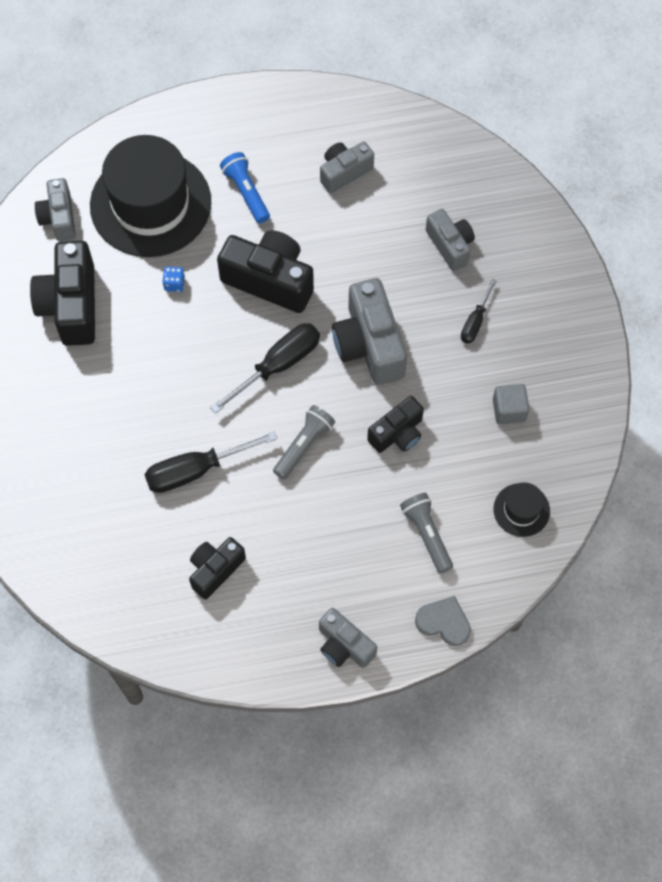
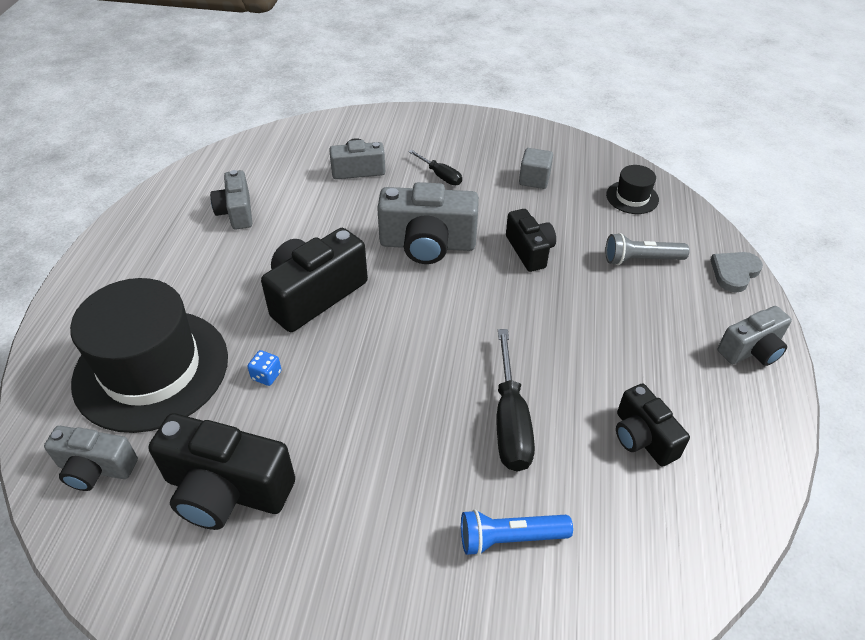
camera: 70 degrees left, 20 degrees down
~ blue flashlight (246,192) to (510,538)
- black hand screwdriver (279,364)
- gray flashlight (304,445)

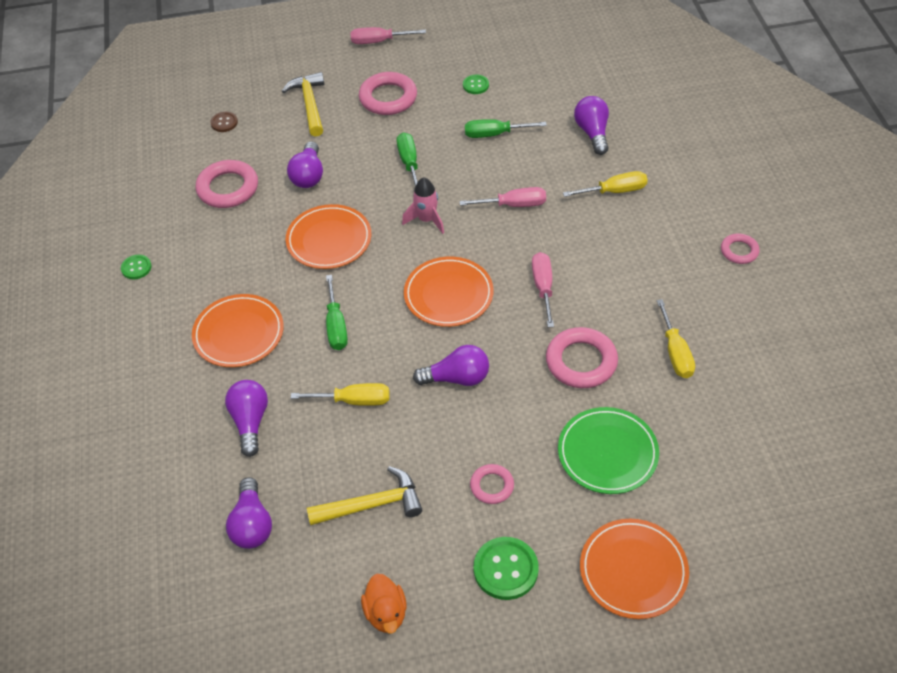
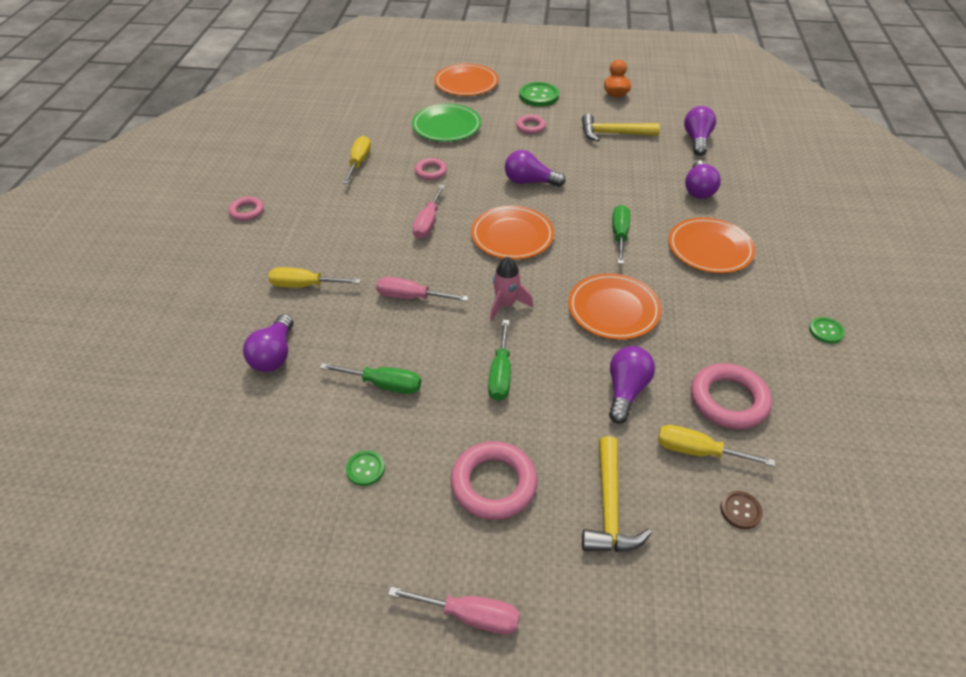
camera: 165 degrees left, 5 degrees down
~ rosy ring (581,362) = (431,172) x0.57
~ golden hand screwdriver (354,400) to (697,451)

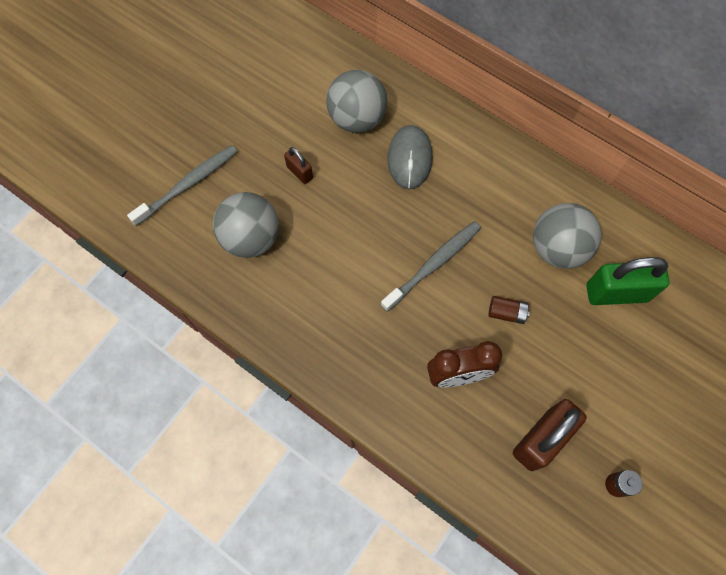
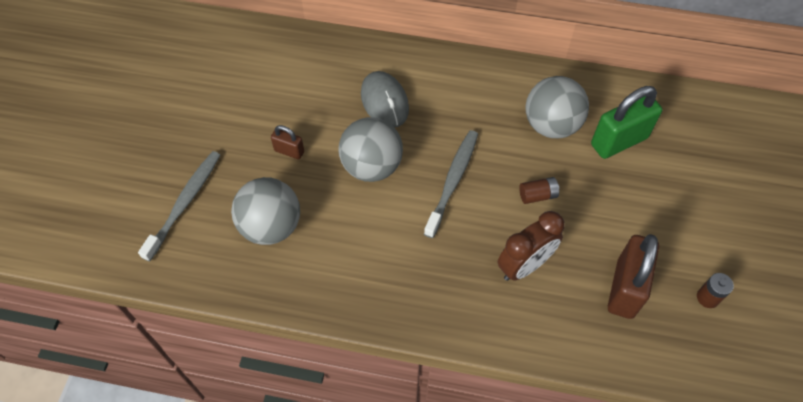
camera: 25 degrees left, 10 degrees down
~ gray ball (357,118) to (371,166)

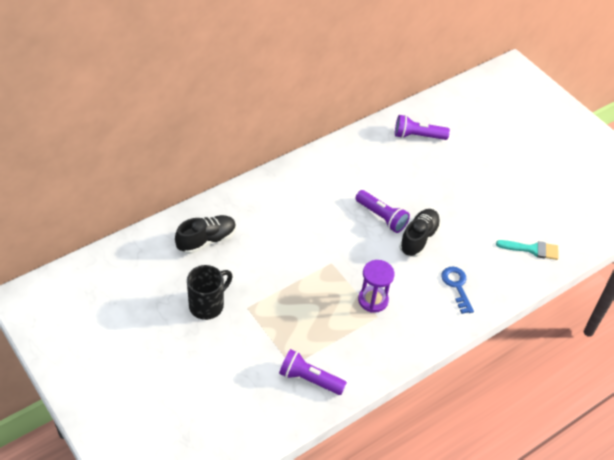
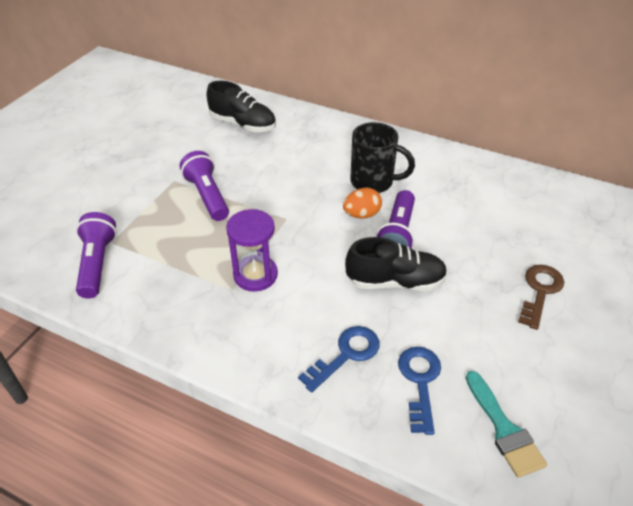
camera: 65 degrees right, 5 degrees down
~ purple flashlight (418,136) to (207,196)
~ black mug (207,305) to (373,182)
+ orange-coloured egg shape (361,214)
+ brown door key (540,291)
+ blue door key (420,381)

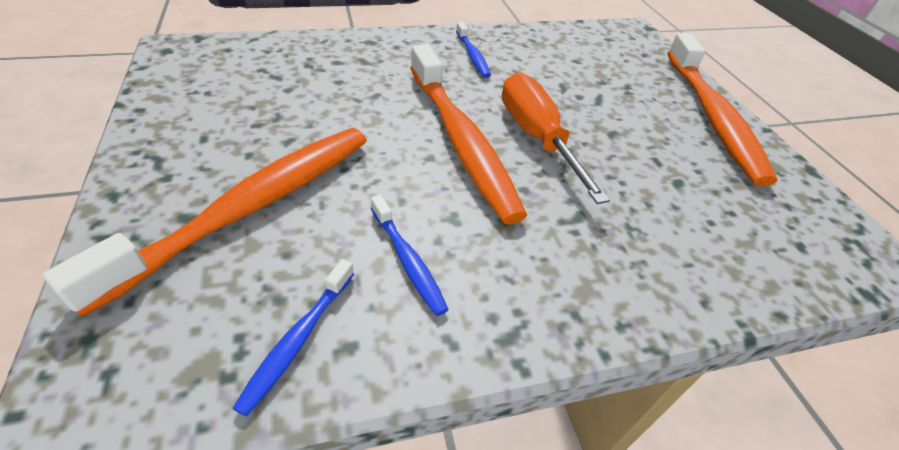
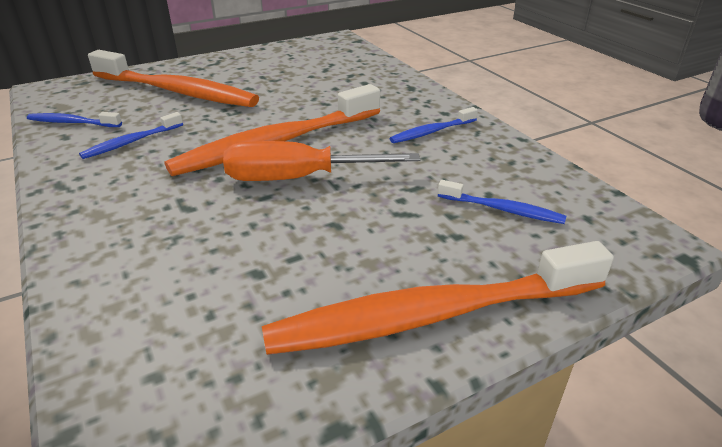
camera: 80 degrees right, 10 degrees down
~ orange-coloured hand screwdriver (537,138) = (299,178) 150 degrees counterclockwise
+ blue toothbrush (502,209)

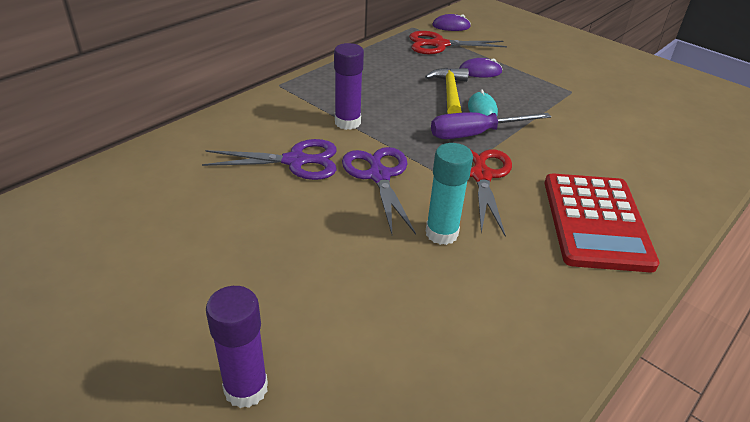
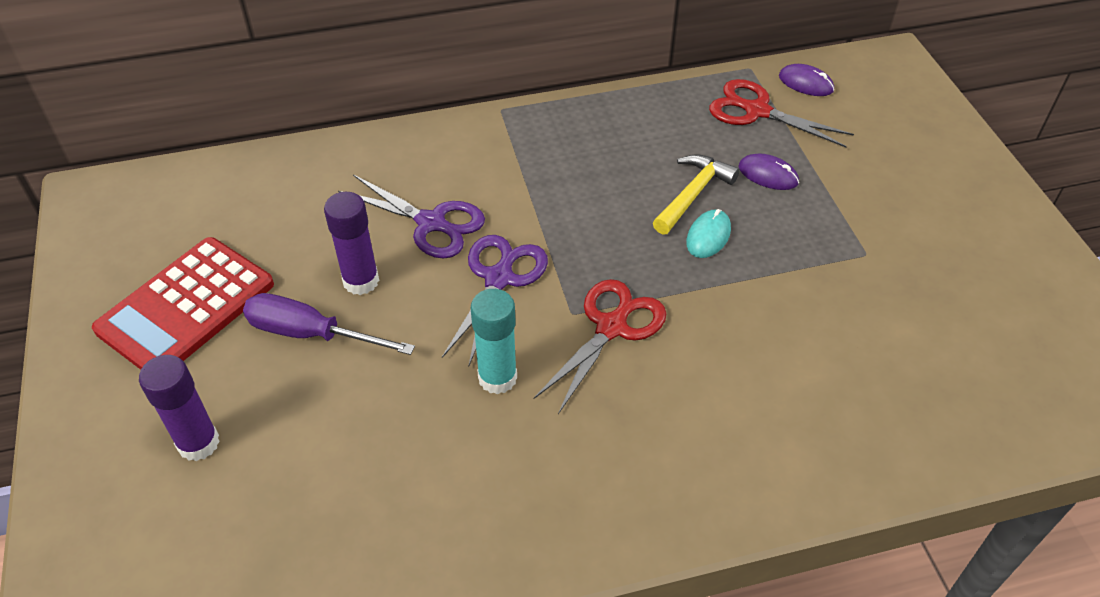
camera: 35 degrees right, 10 degrees up
~ purple glue stick (347,122) to (361,281)
~ purple hand screwdriver (475,134) to (311,334)
~ crimson adding machine (596,222) to (186,307)

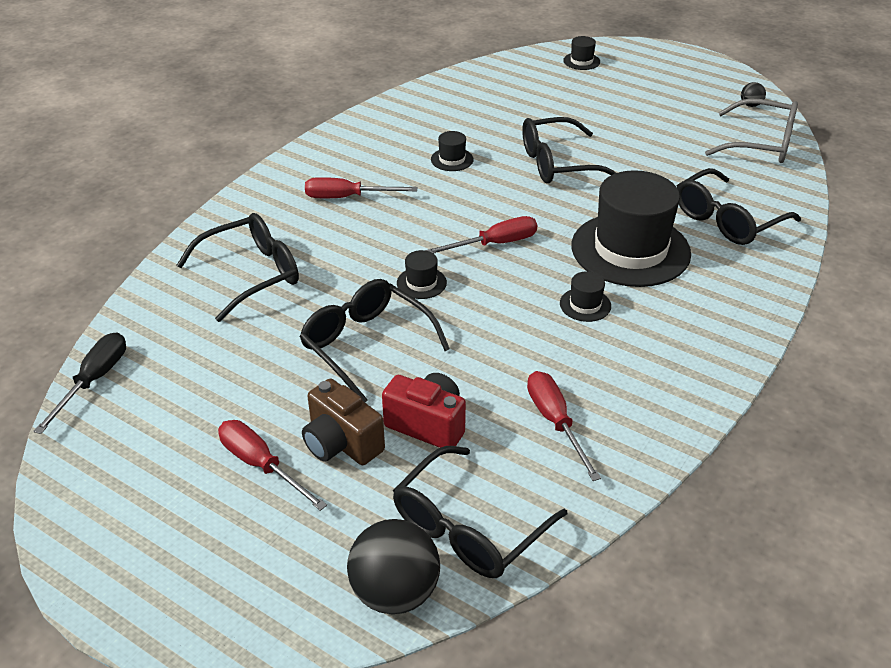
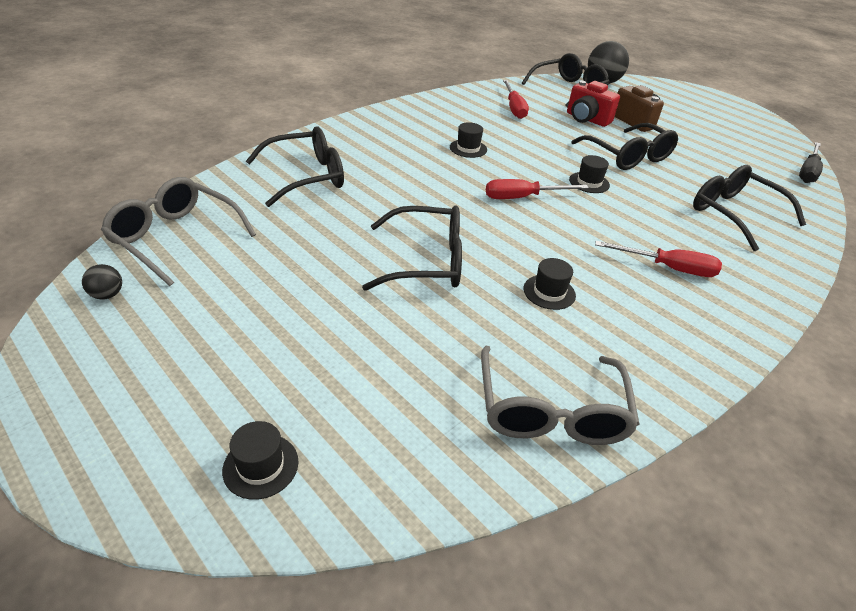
camera: 170 degrees left, 0 degrees up
- black tall hat (630,250)
~ black spectacles (251,274) = (734,214) 75 degrees clockwise
- crimson hand screwdriver (261,465)
+ gray spectacles (550,410)

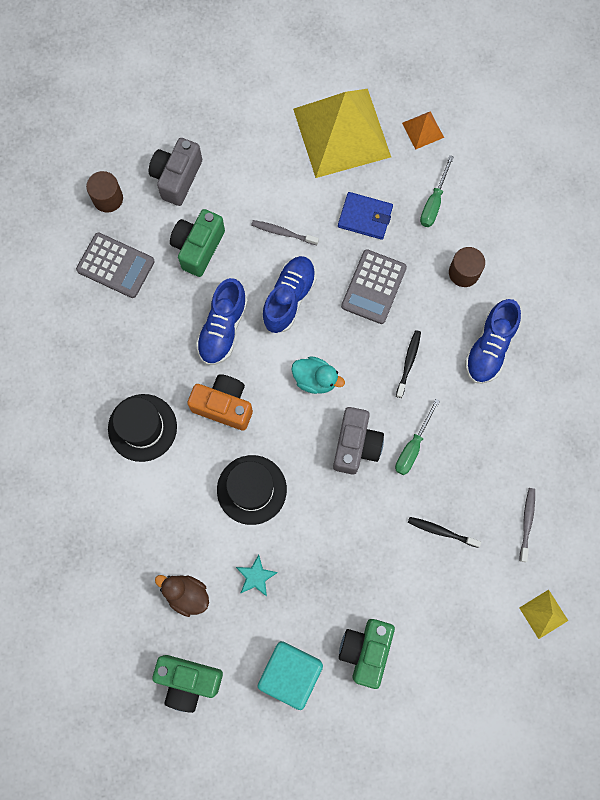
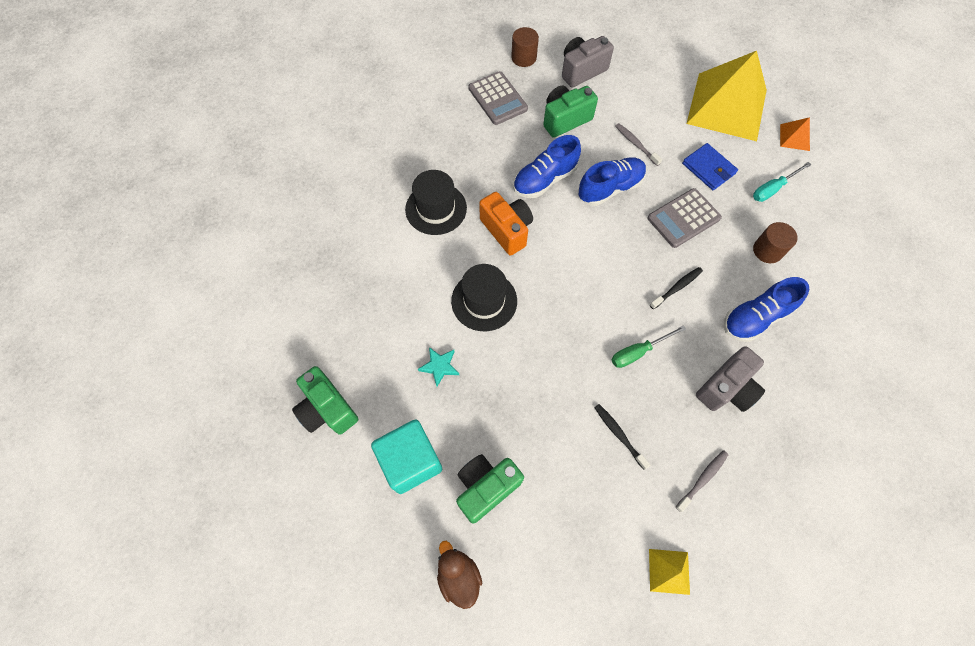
camera: 35 degrees right, 10 degrees down
~ leaf-green hand screwdriver (434,202) to turquoise hand screwdriver (773,189)
- turquoise duck (315,379)
~ gray photo camera (356,445) to (726,388)
~ brown duck (186,594) to (458,576)

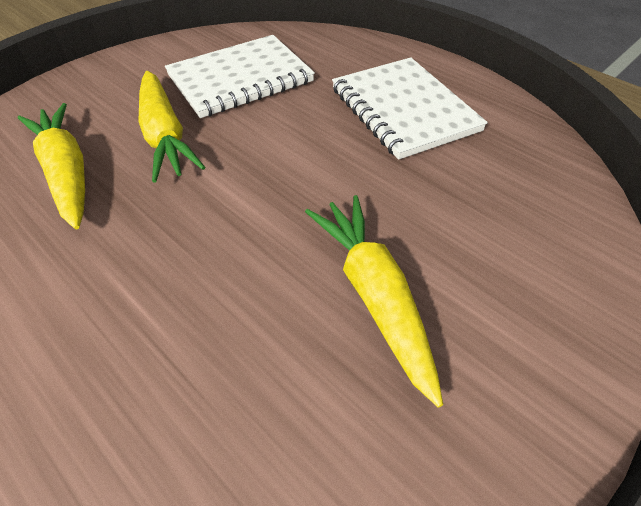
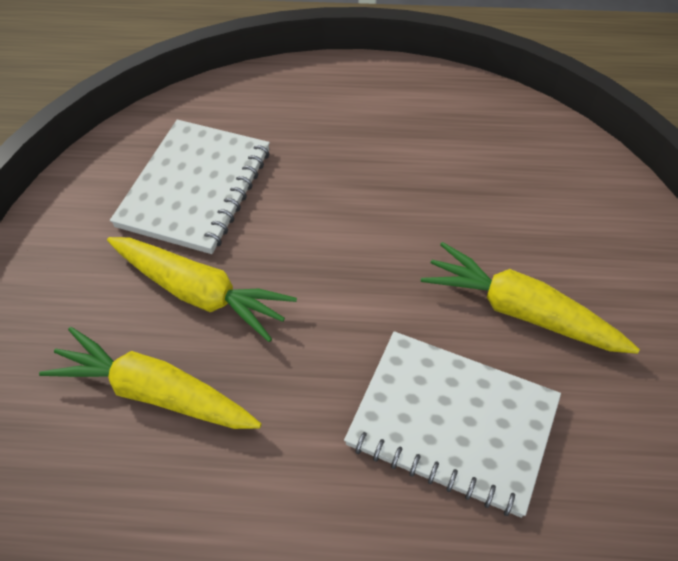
camera: 40 degrees left, 5 degrees up
~ white notepad (404,109) to (452,422)

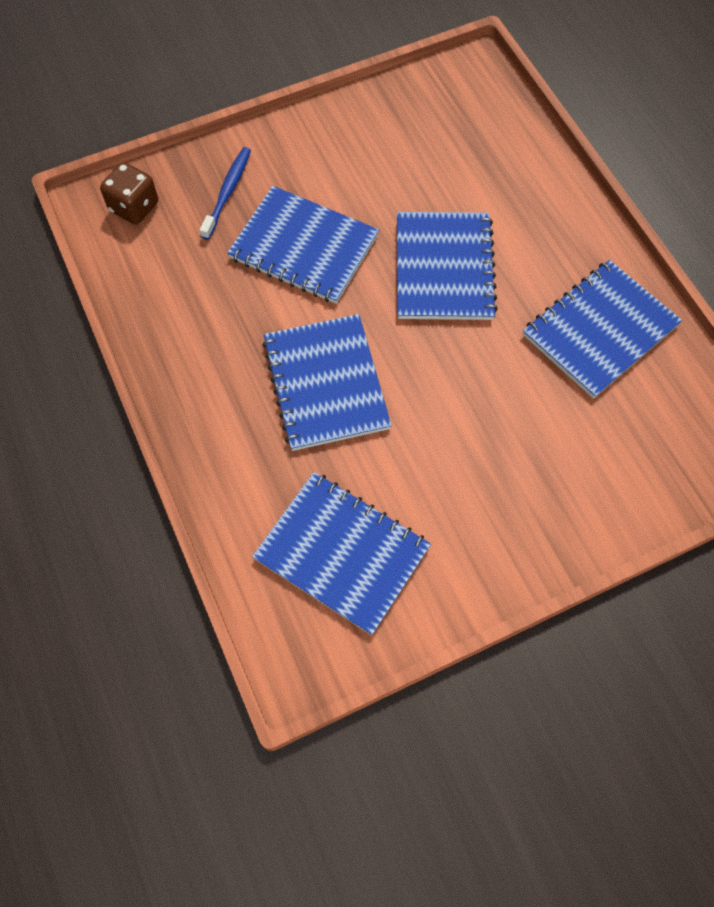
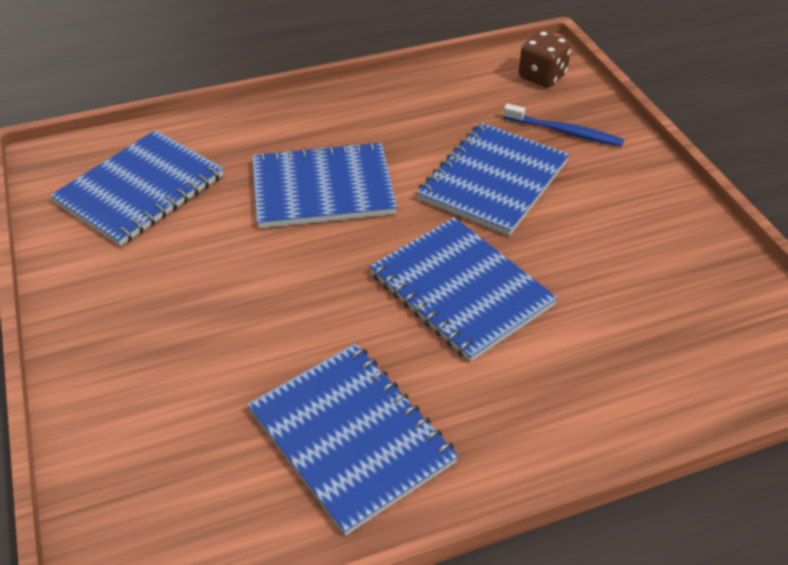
camera: 95 degrees right, 20 degrees down
~ blue notepad (444,268) = (460,290) 45 degrees clockwise

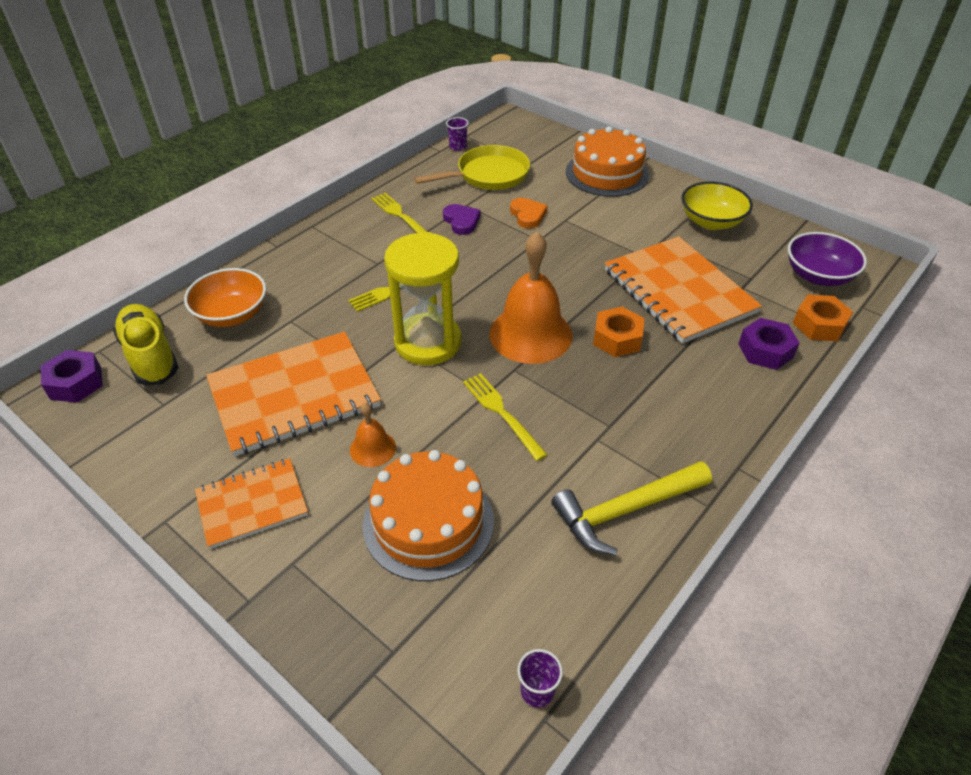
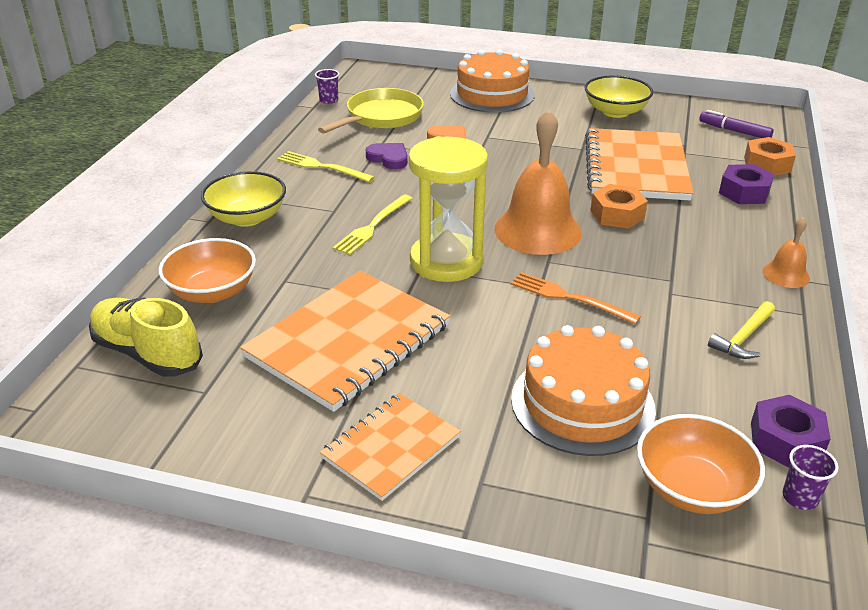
camera: 25 degrees left, 10 degrees down
~ purple bowl (818,276) to purple felt pen (734,131)
~ orange-coloured notepad (678,291) = (636,167) 60 degrees clockwise
~ purple hexagon nut (76,383) to (785,440)
~ golden fork (501,412) to orange-coloured fork (567,297)
~ orange-coloured hand bell (372,448) to (786,274)
~ golden carpenter's hammer (625,510) = (743,338) x0.59
+ golden bowl (247,217)
+ orange-coloured bowl (692,488)

